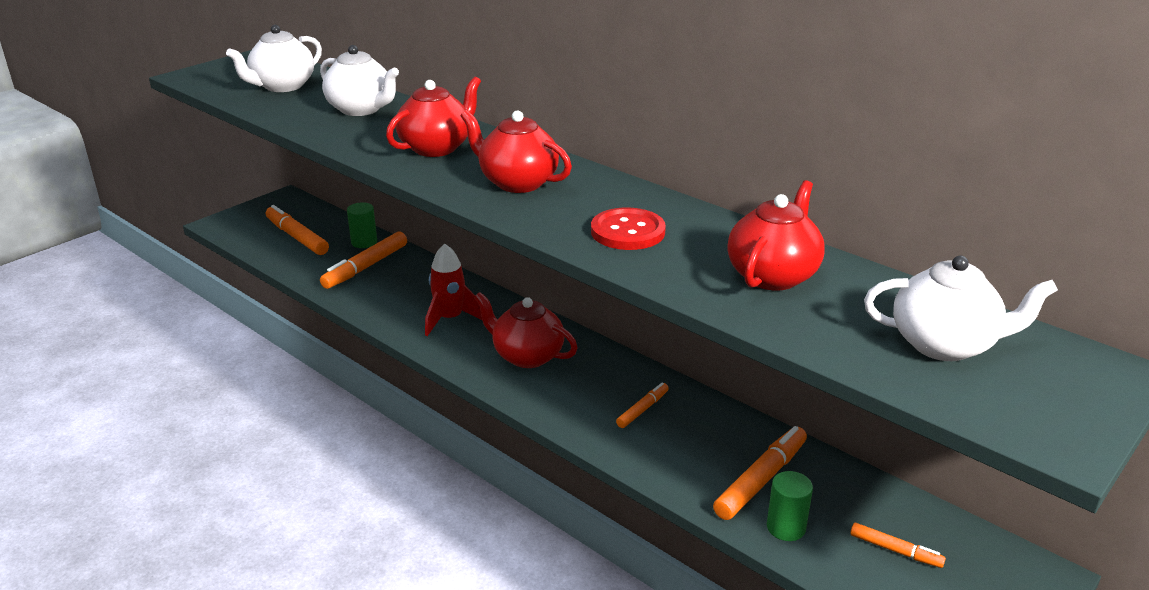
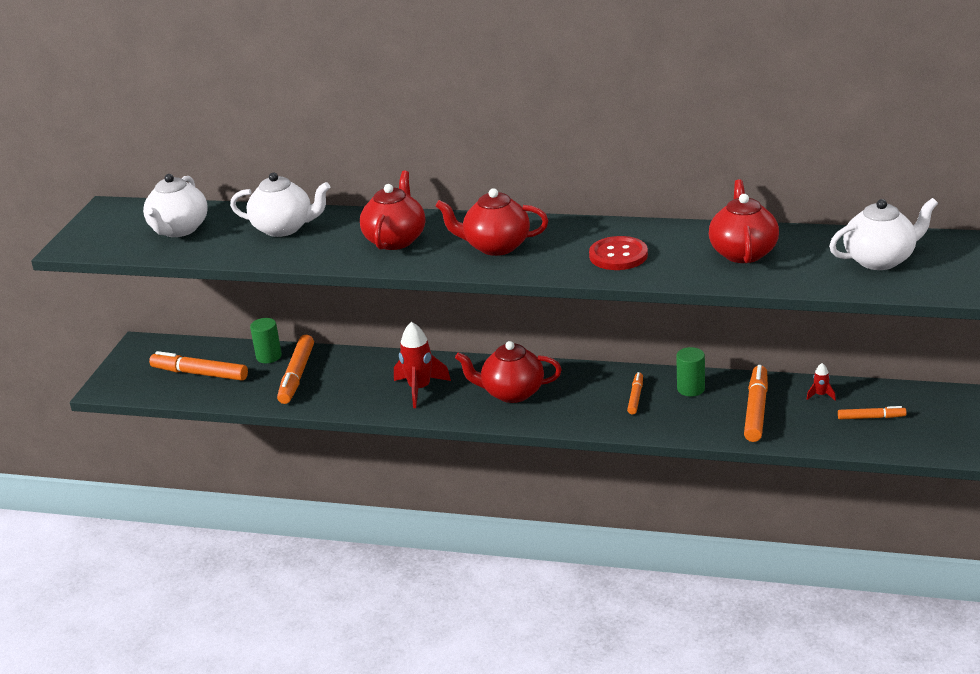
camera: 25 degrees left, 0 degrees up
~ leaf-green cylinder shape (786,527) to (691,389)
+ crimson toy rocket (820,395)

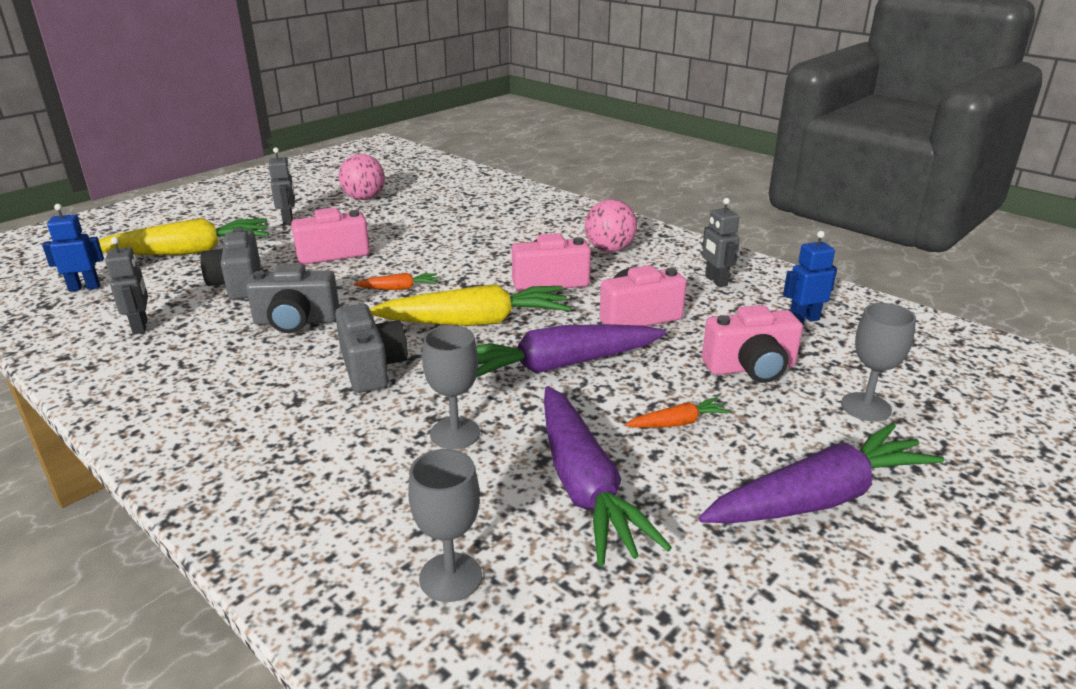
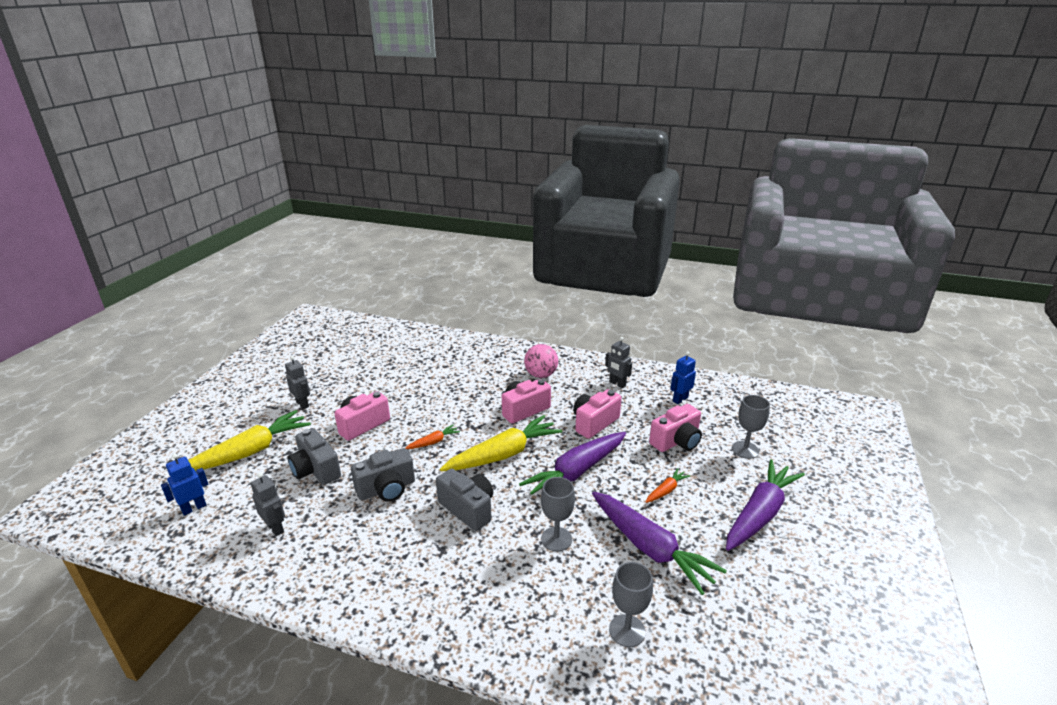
camera: 25 degrees left, 0 degrees up
- rosy ball (364,198)

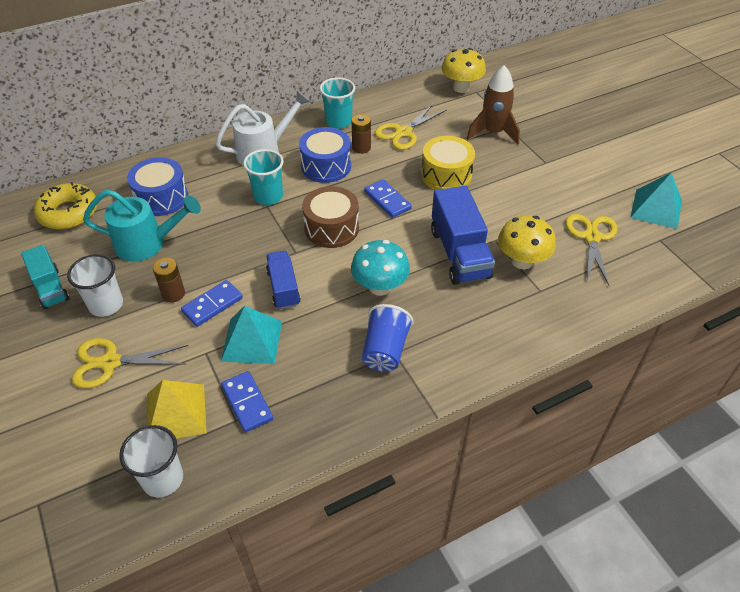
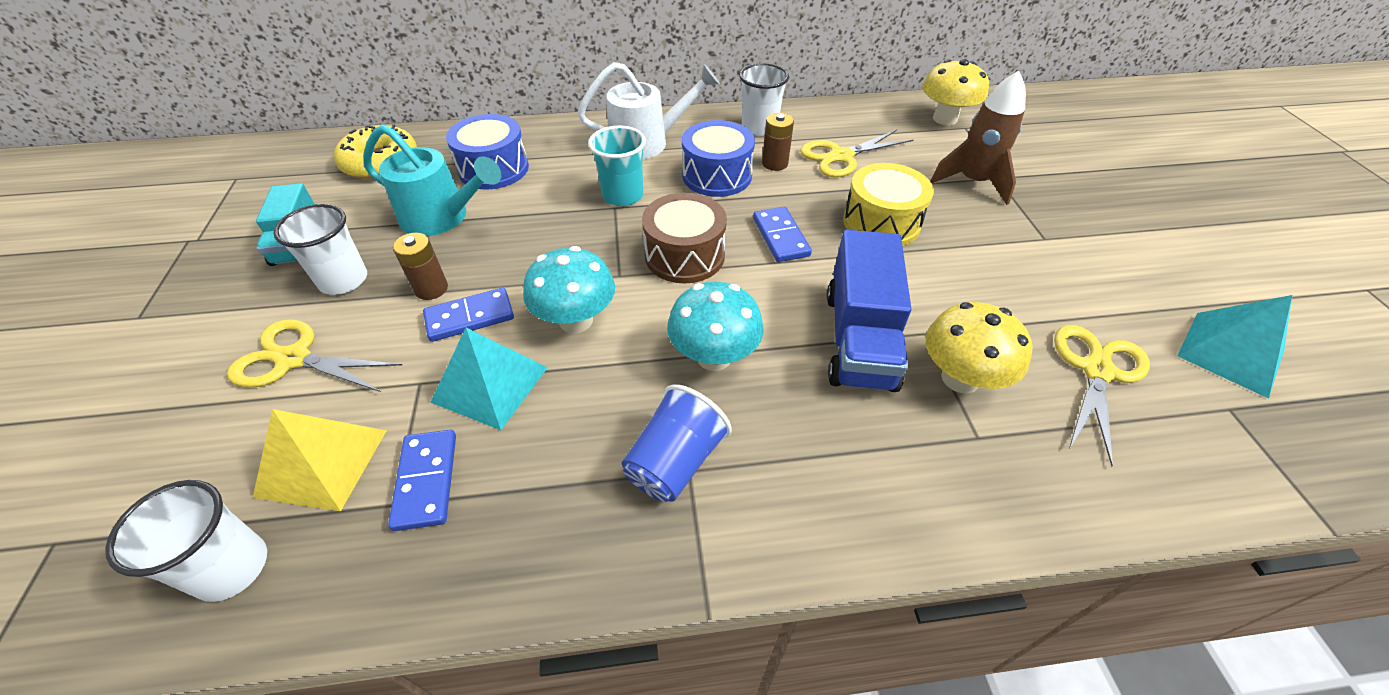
camera: 20 degrees right, 0 degrees up
~ turquoise beaker (338,122) to white beaker (759,127)
~ blue lorry (283,288) to turquoise toadstool (576,320)

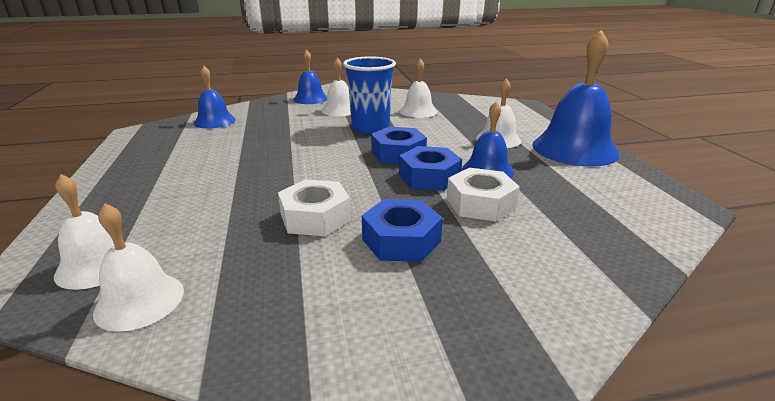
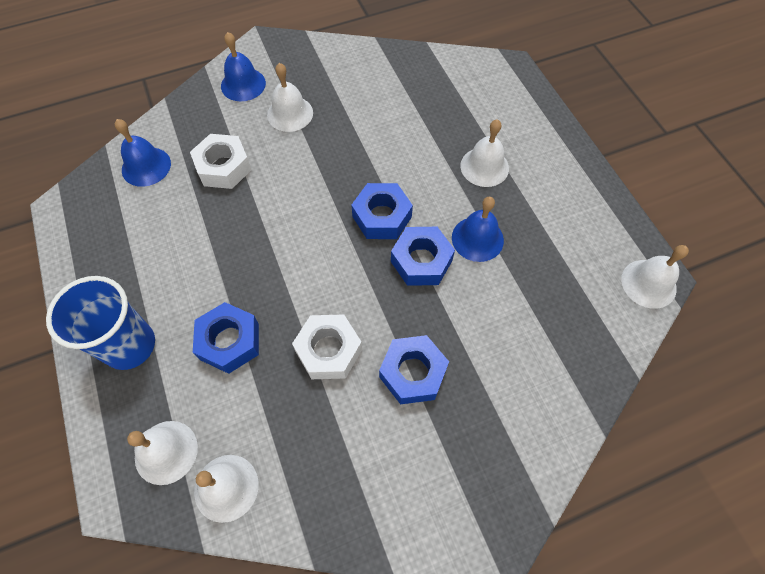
camera: 10 degrees left, 35 degrees up
- blue hand bell (574,149)
~ blue beaker (370,128) to (129,345)
~ white hand bell (418,111) to (648,283)
~ white hexagon nut (480,203) to (223,167)
+ blue hexagon nut (229,341)

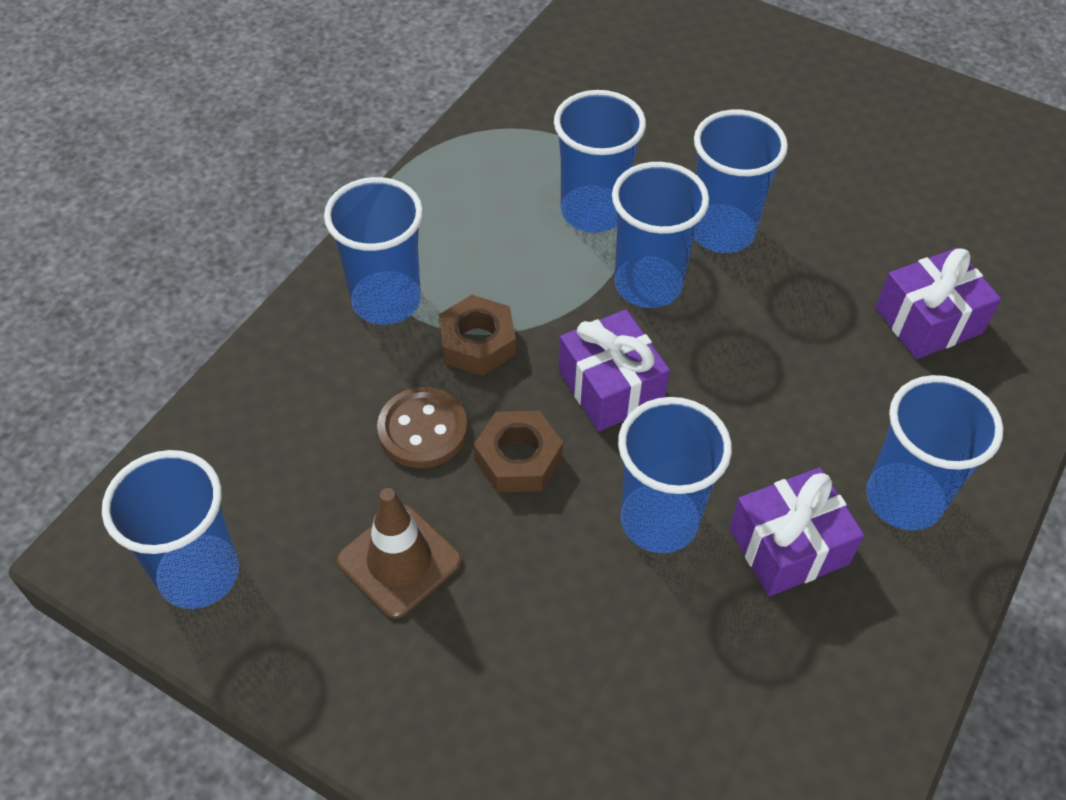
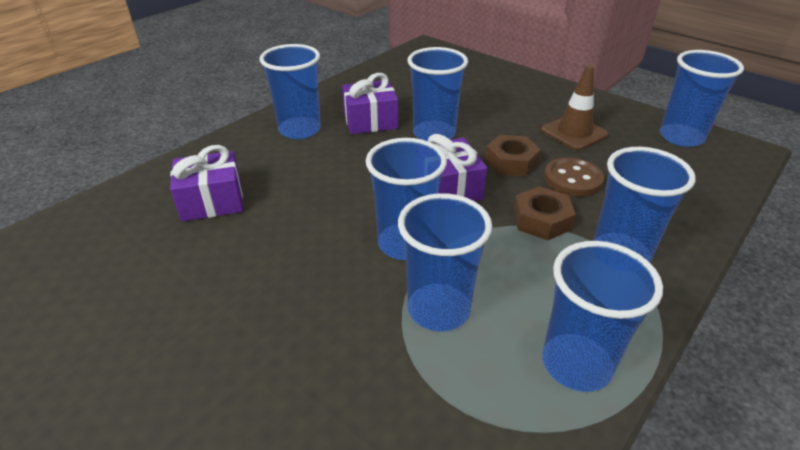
camera: 170 degrees left, 15 degrees down
~ blue beaker (722,232) to (576,364)

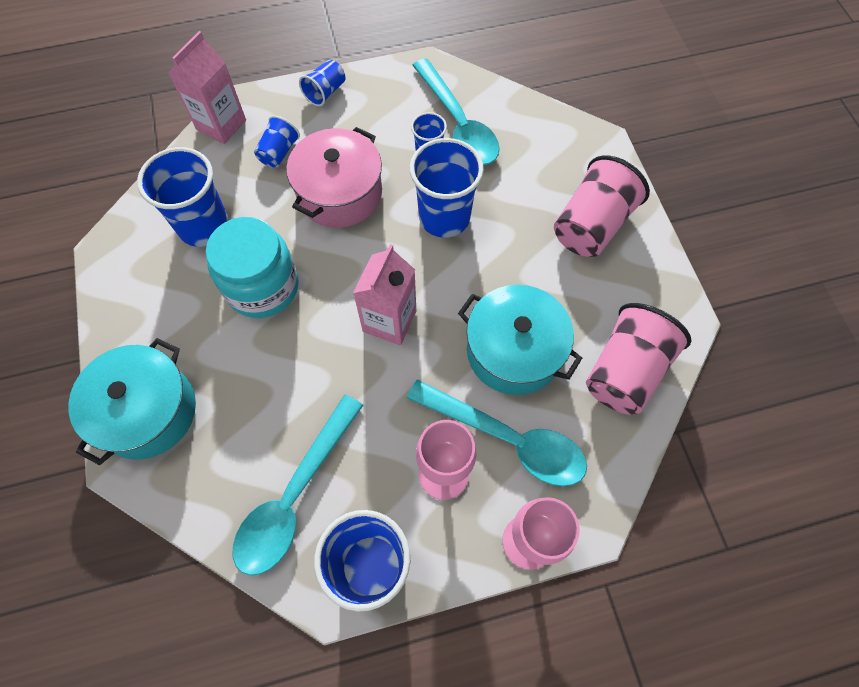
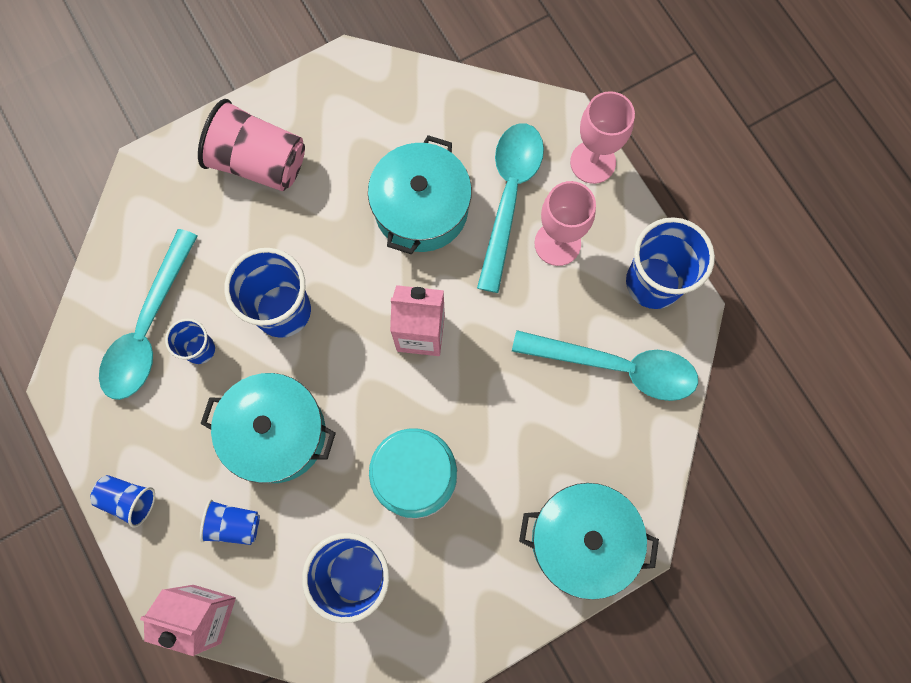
camera: 105 degrees left, 10 degrees up
~ turquoise tablespoon (458,124) = (148,327) 150 degrees clockwise
~ rosy cooking pot (339,193) to turquoise cooking pot (276,433)
- rosy beaker (624,371)

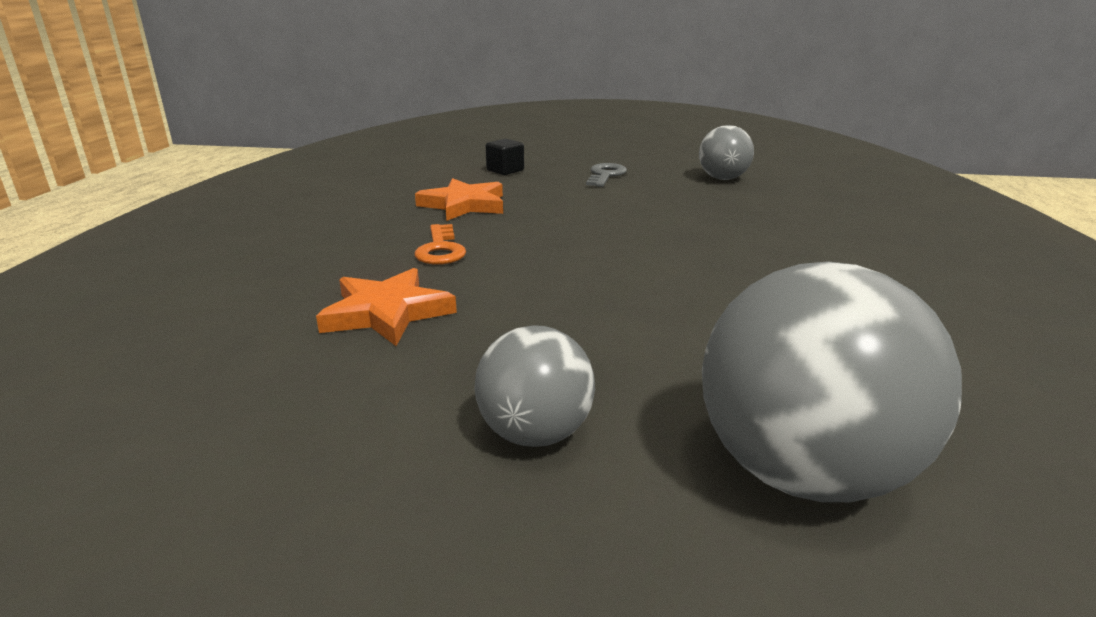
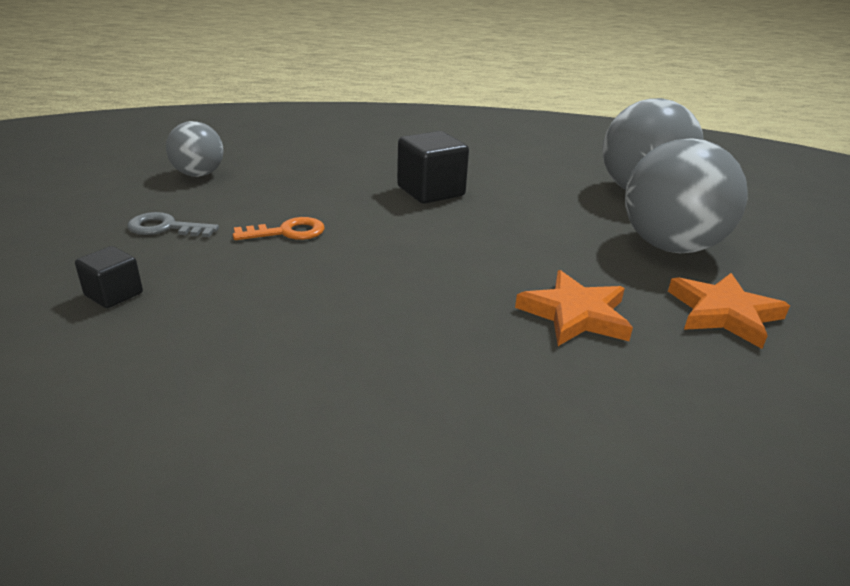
camera: 100 degrees left, 5 degrees up
~ orange-coloured five-pointed star (464,205) to (724,313)
~ orange-coloured door key (440,250) to (287,232)
~ gray ball (535,433) = (670,246) x1.75
+ black cube (430,191)

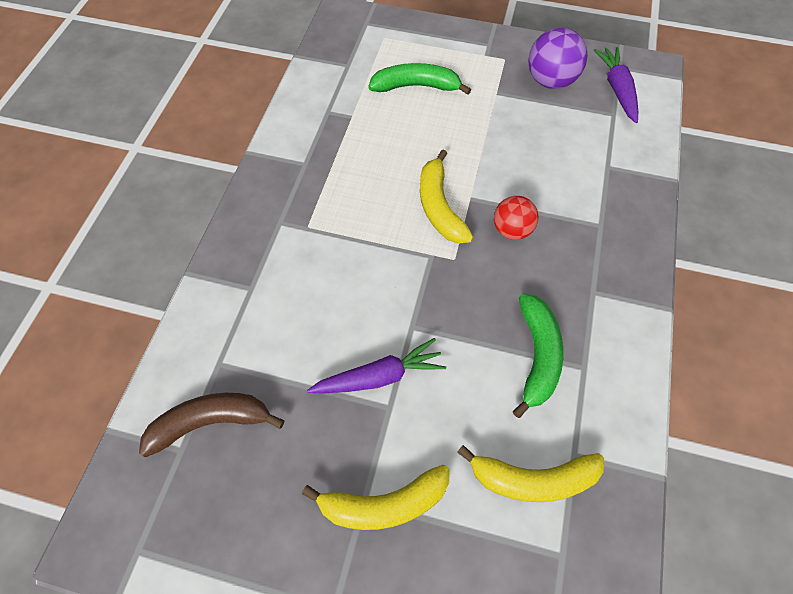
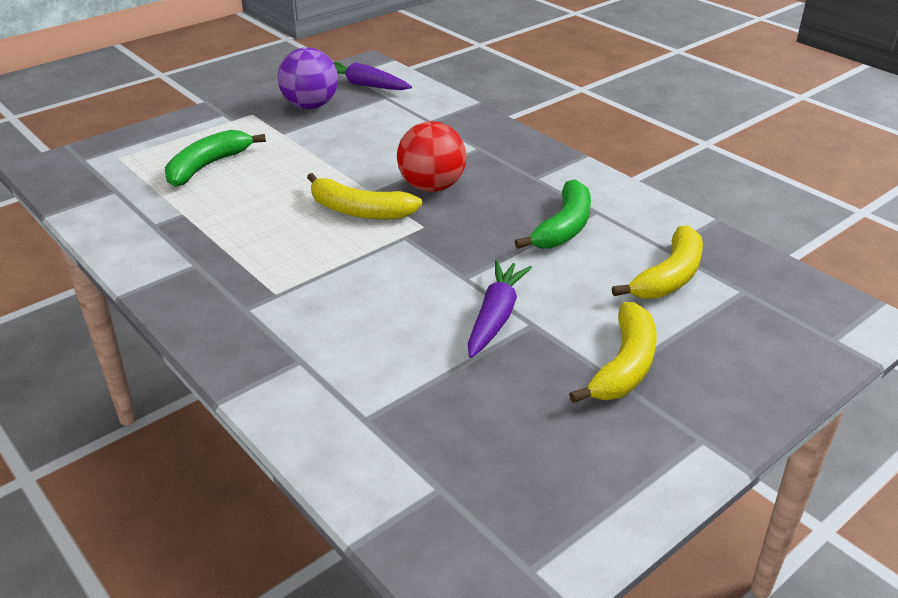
camera: 55 degrees left, 25 degrees down
~ crimson ball (512,230) = (431,187) x1.50
~ leaf-green banana fruit (537,356) = (563,227) 75 degrees clockwise
- brown banana fruit (211,422)

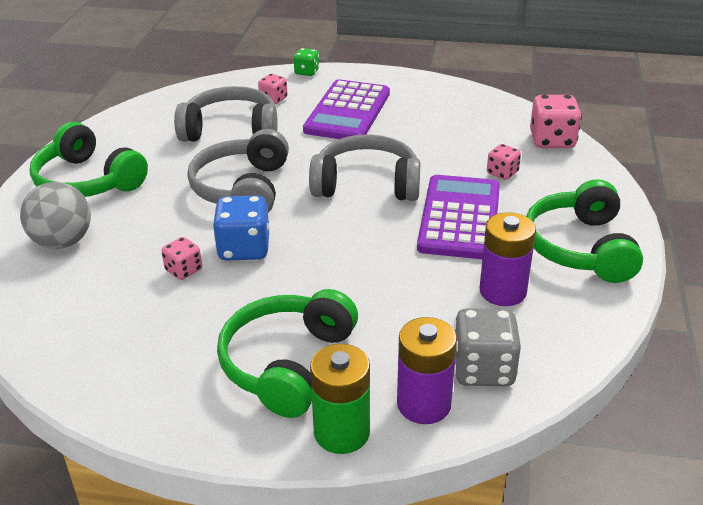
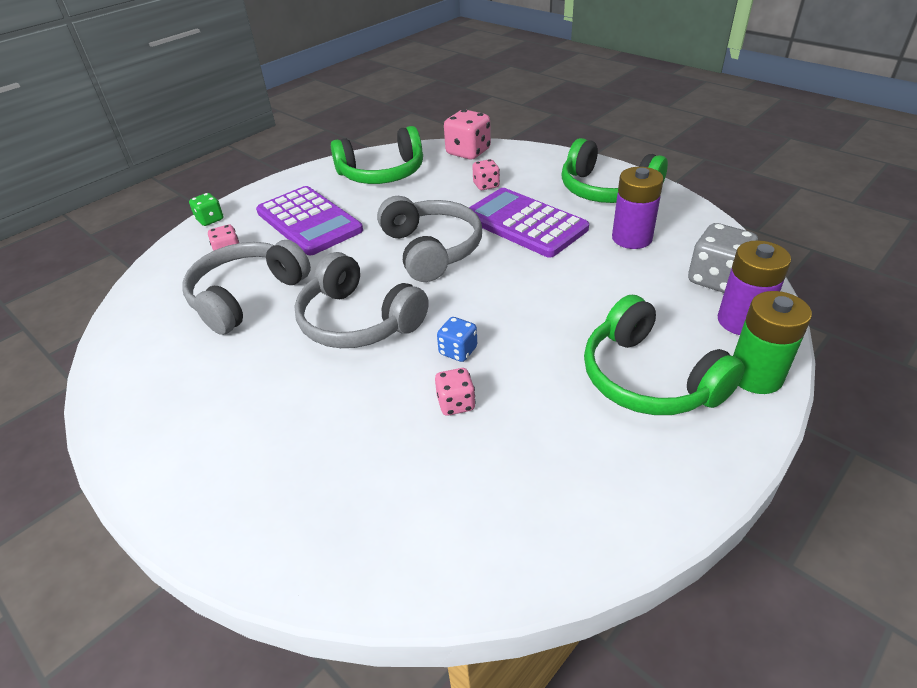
camera: 55 degrees left, 5 degrees up
~ leaf-green headphones (88,181) to (382,173)
~ gray headphones (366,184) = (431,249) 120 degrees clockwise
- gray ball (63,242)
~ blue die (244,249) = (458,351) x0.58

